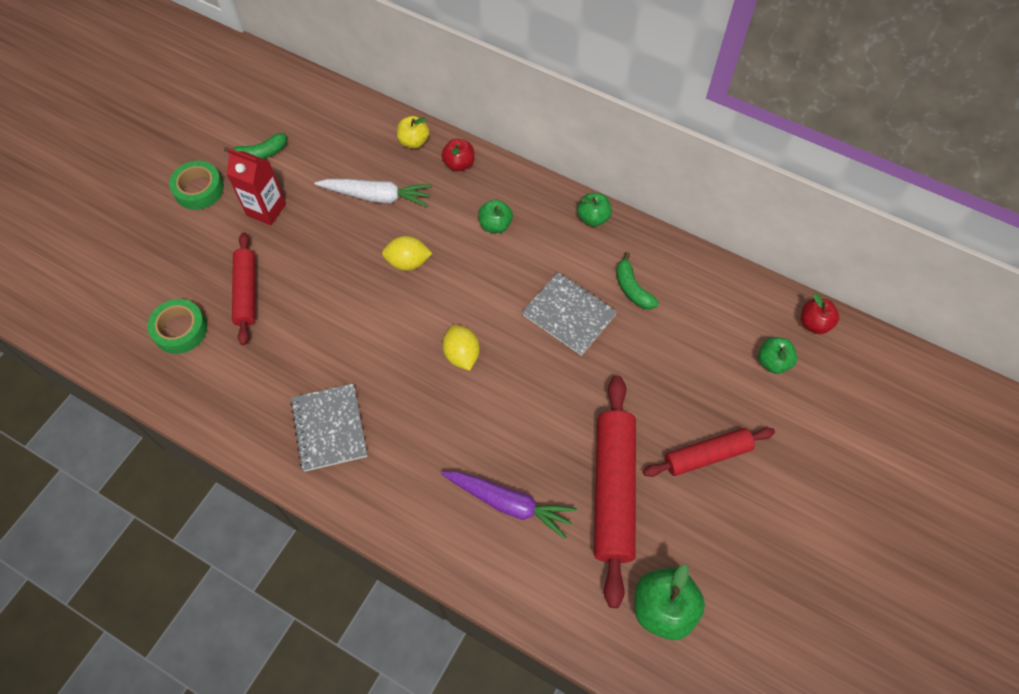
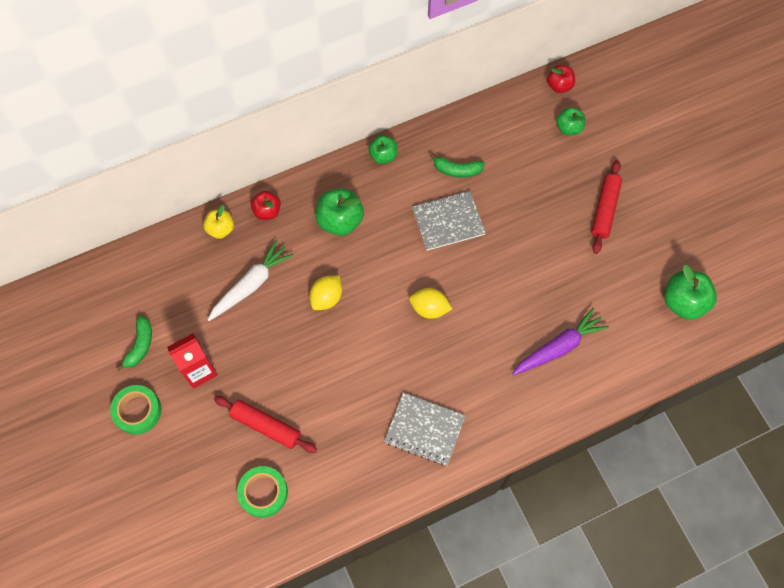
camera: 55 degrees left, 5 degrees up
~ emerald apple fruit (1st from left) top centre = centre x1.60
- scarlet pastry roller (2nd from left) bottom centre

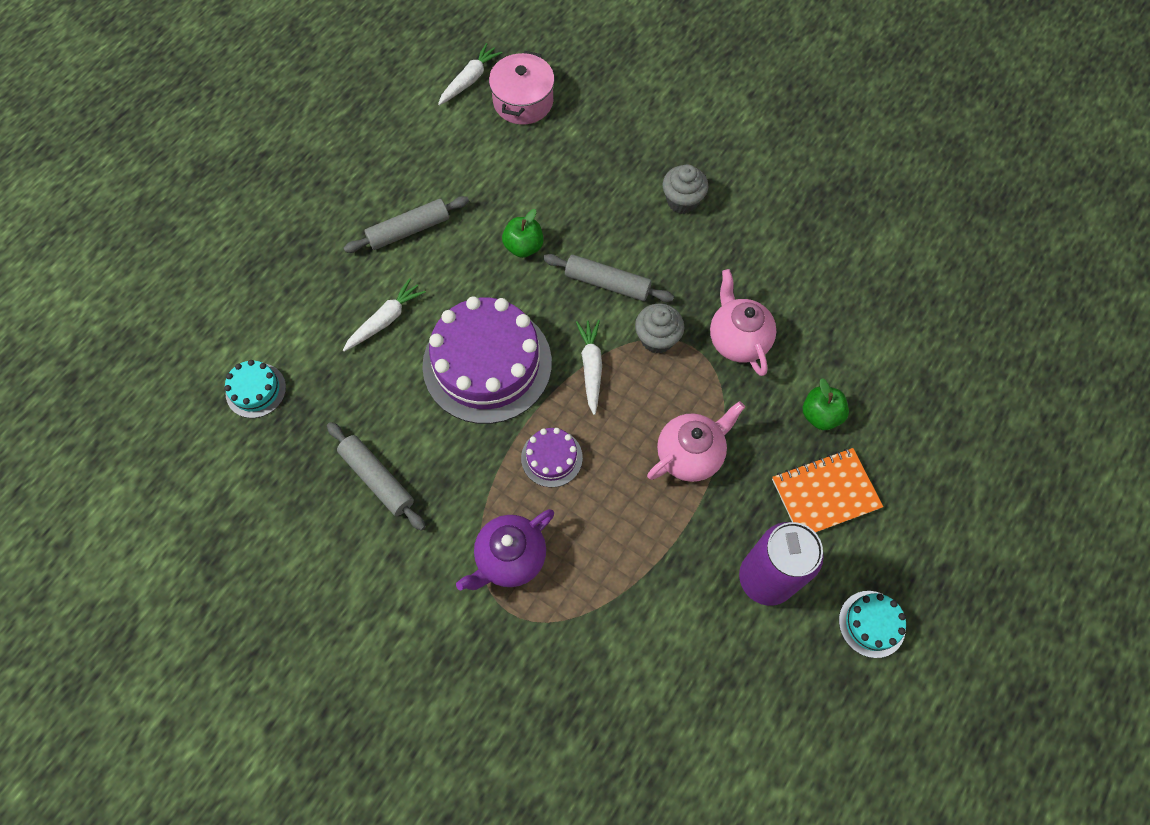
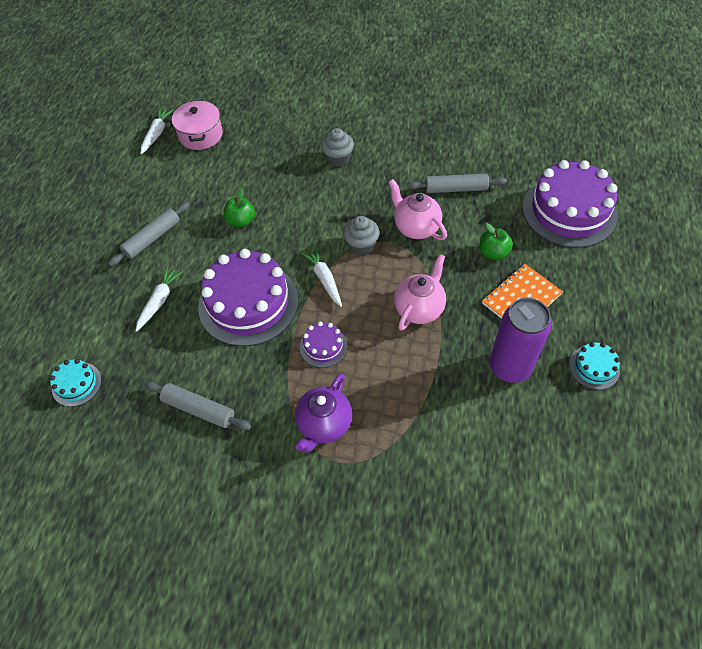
camera: 20 degrees left, 10 degrees down
~ gray pastry roller (3rd from left) centre to top centre
+ royal purple cake (3rd from left) top right

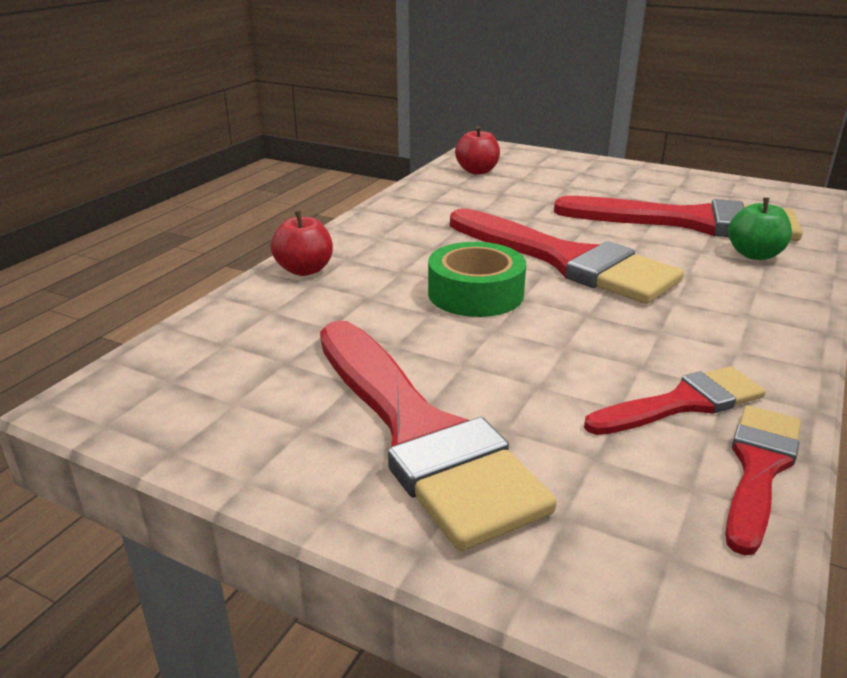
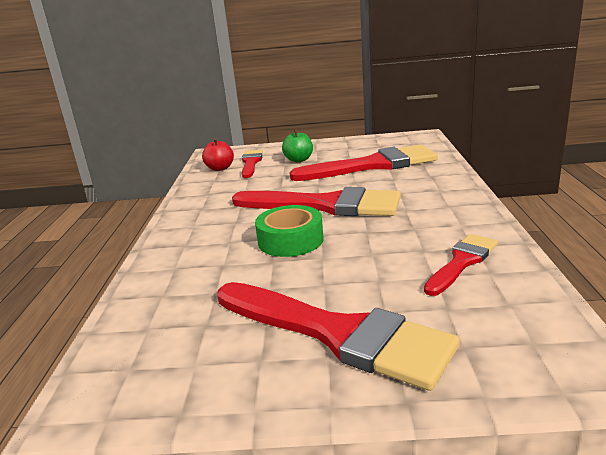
camera: 25 degrees left, 5 degrees down
~ emerald apple fruit middle right to top centre
- scarlet apple fruit (1st from left) centre
~ scarlet paint brush (5th from left in the first image) bottom right to scarlet paint brush (1st from left) centre

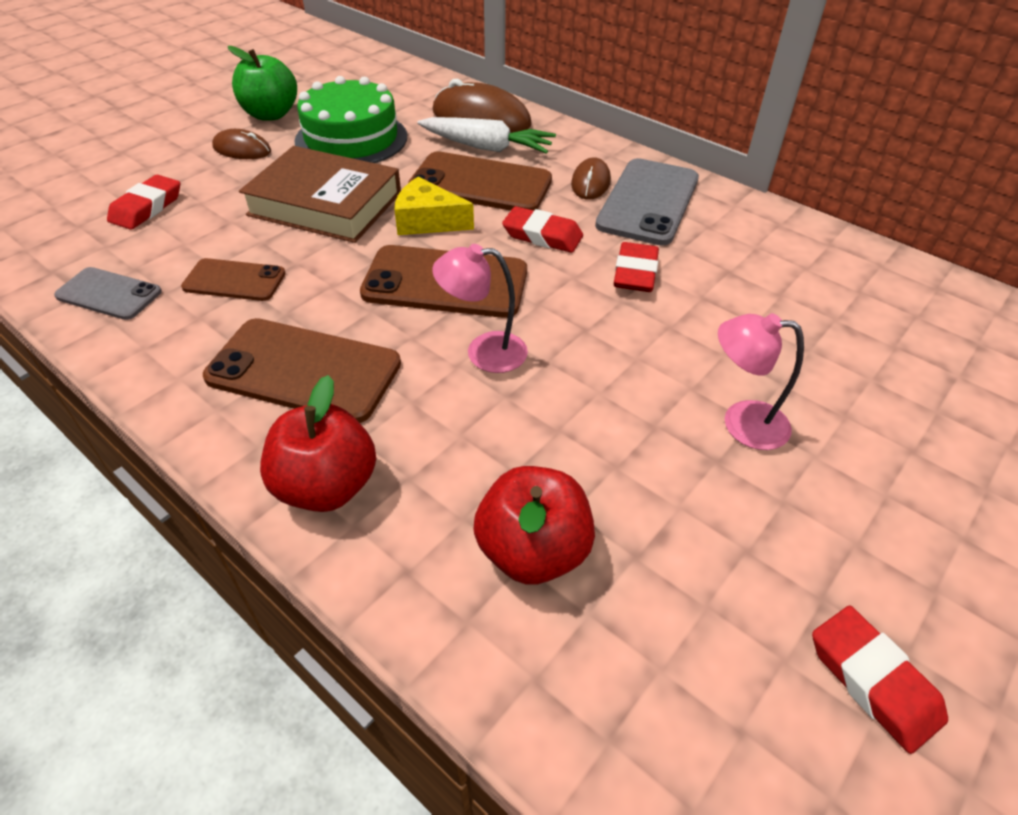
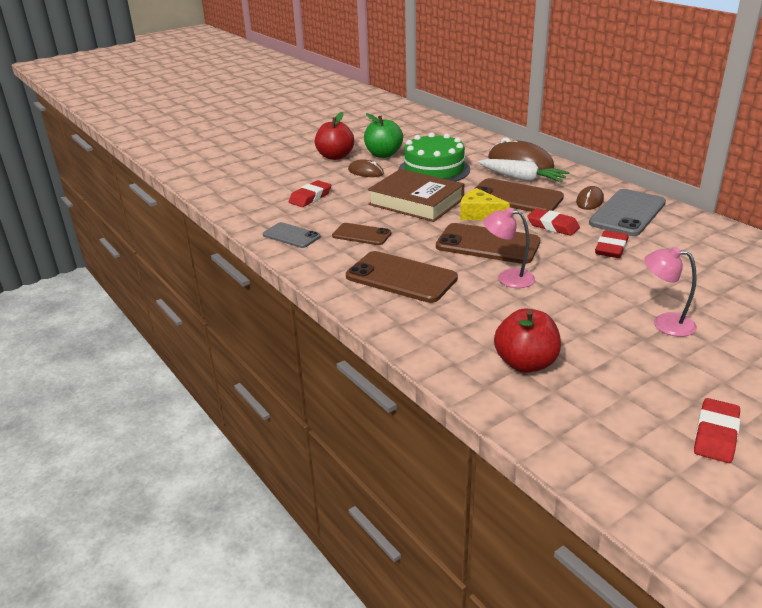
camera: 15 degrees right, 15 degrees down
~ scarlet apple fruit (1st from left) middle left to top centre
~ scarlet pencil eraser (4th from left) bottom right = bottom right 45 degrees clockwise

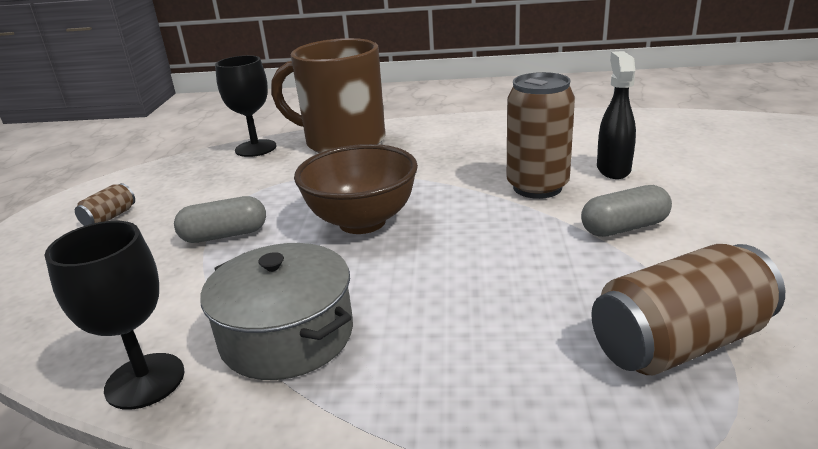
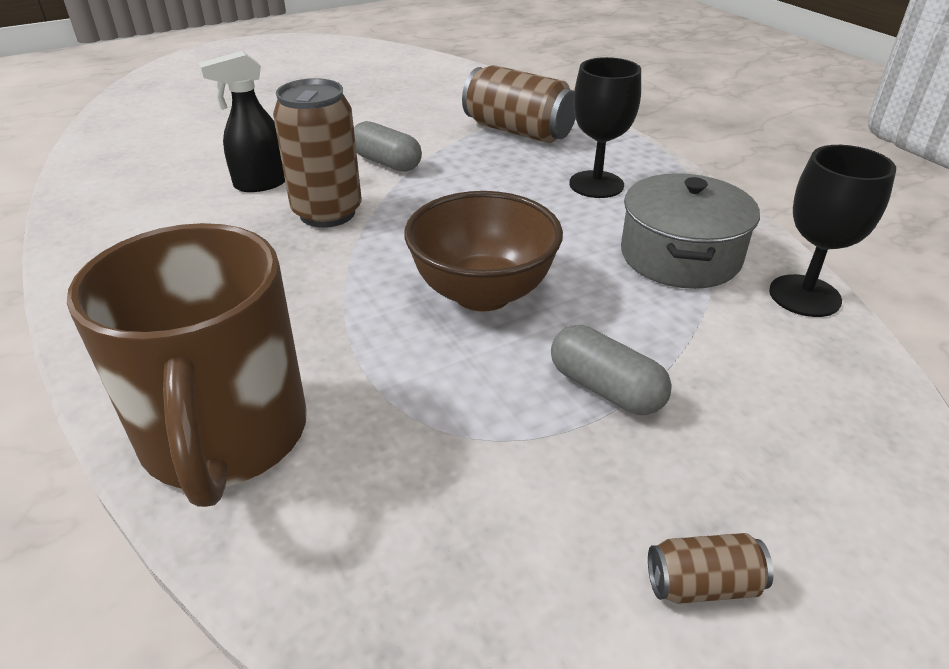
camera: 125 degrees left, 10 degrees up
~ ebony goblet (2nd from left in the first image) top left to ebony goblet (1st from left) top centre

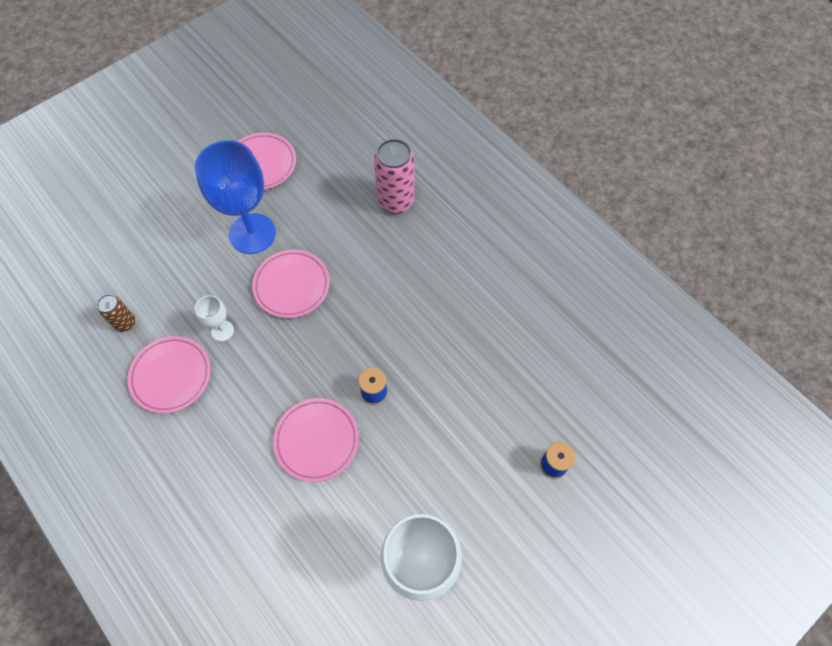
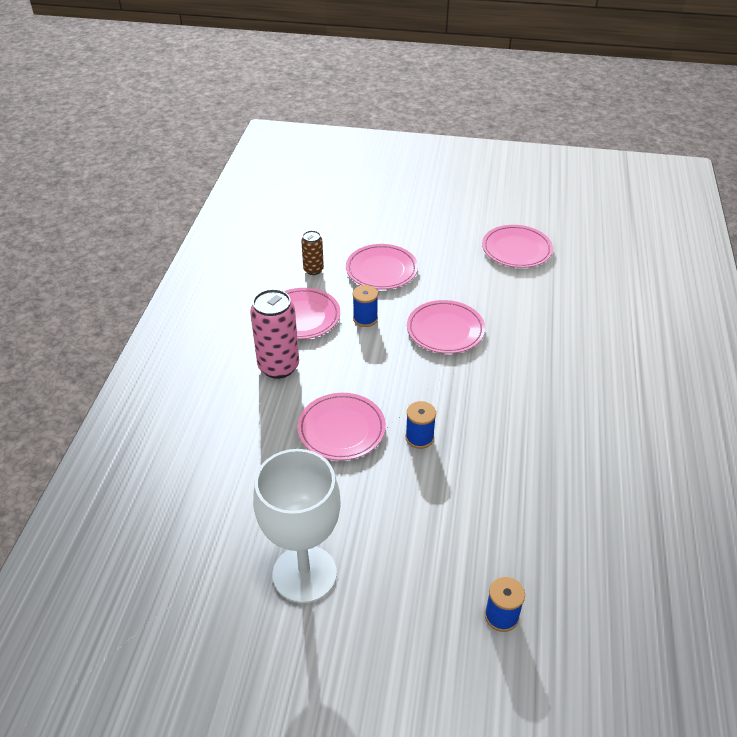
camera: 50 degrees right, 20 degrees down
~ rosy can top centre to centre
- royal blue goblet top left
~ pure white goblet (1st from left) middle left to royal blue bobbin (1st from left) centre
+ rosy flat dish (3rd from left) centre

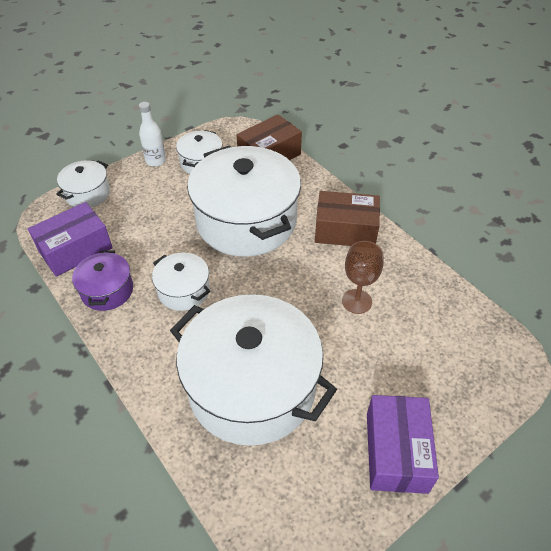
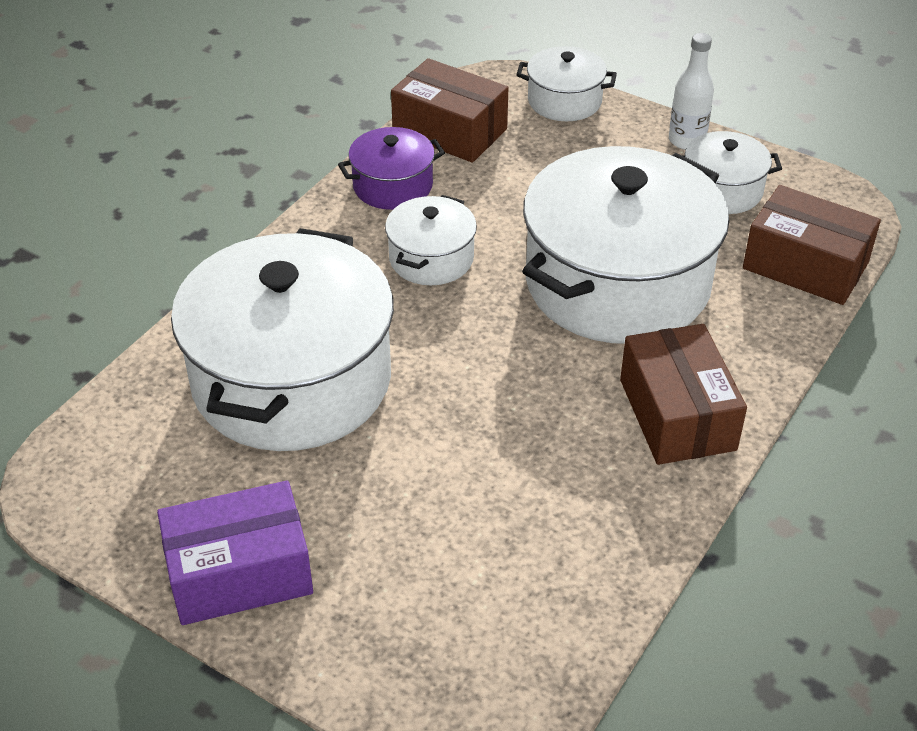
camera: 70 degrees right, 5 degrees down
~ royal purple parcel (1st from left) middle left to brown parcel (1st from left) top centre
- brown goblet centre

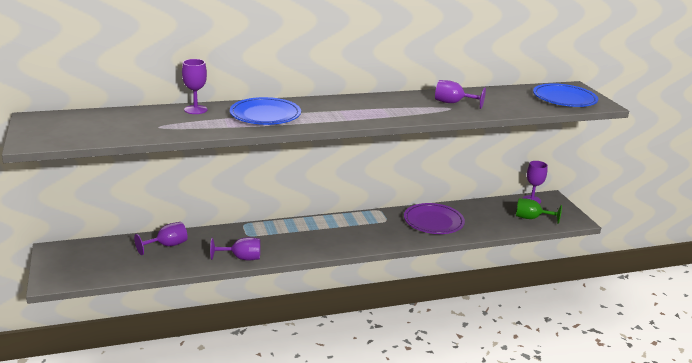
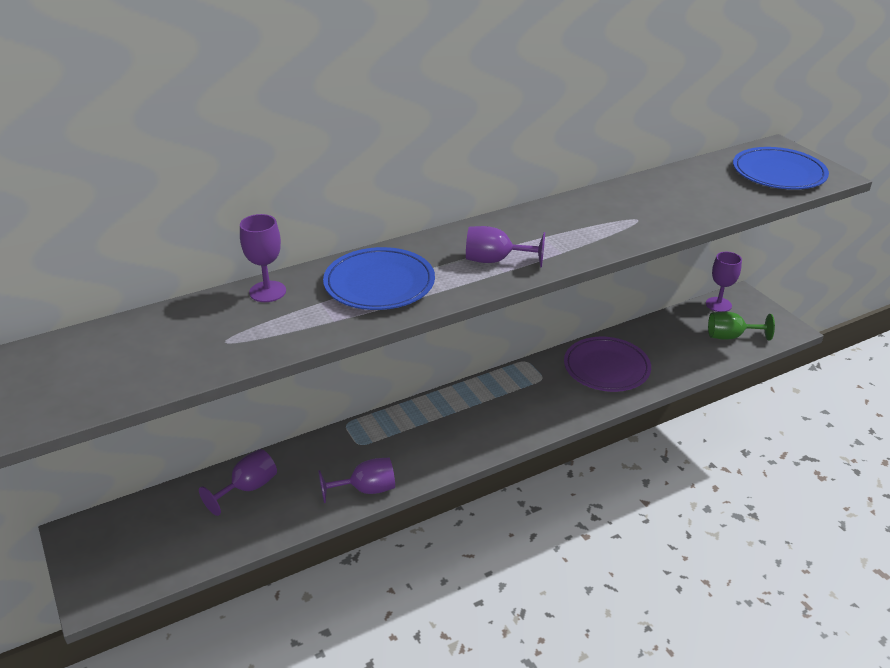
camera: 10 degrees left, 10 degrees up
~ royal purple goblet (4th from left) top centre to centre

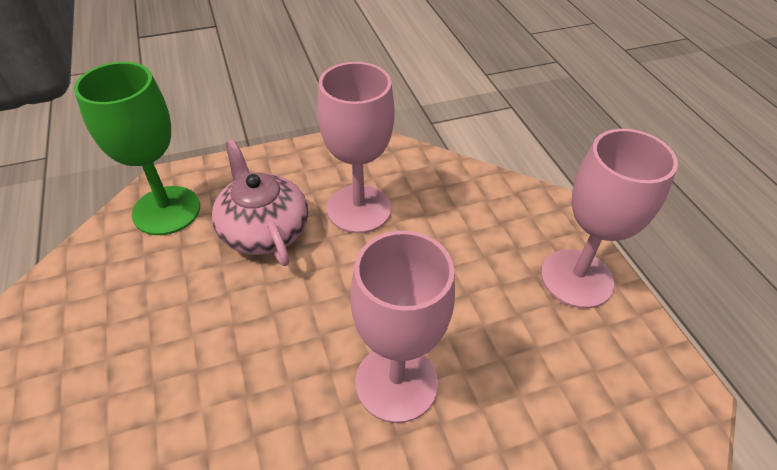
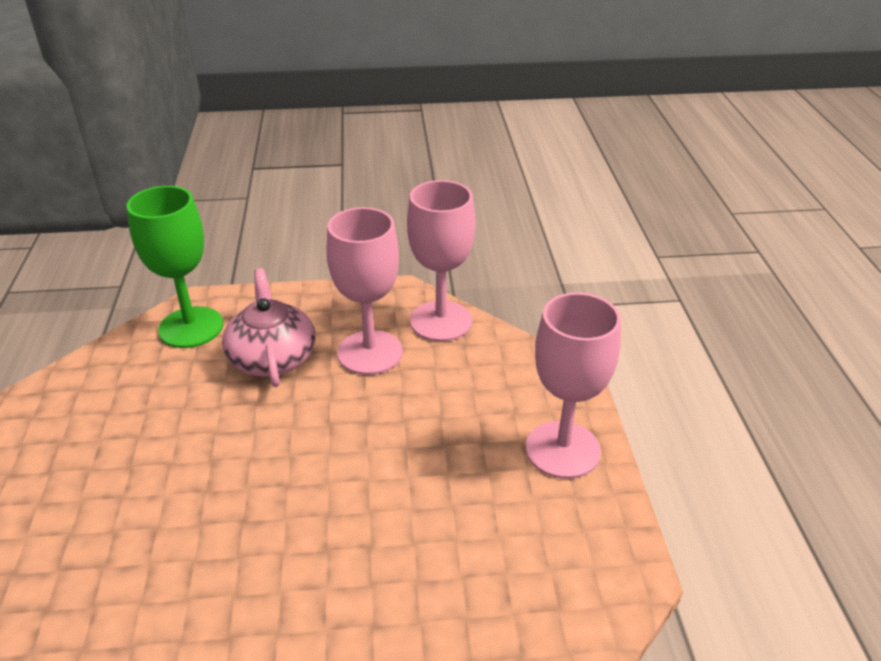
camera: 15 degrees right, 10 degrees down
~ rosy goblet (2nd from left) bottom centre to centre

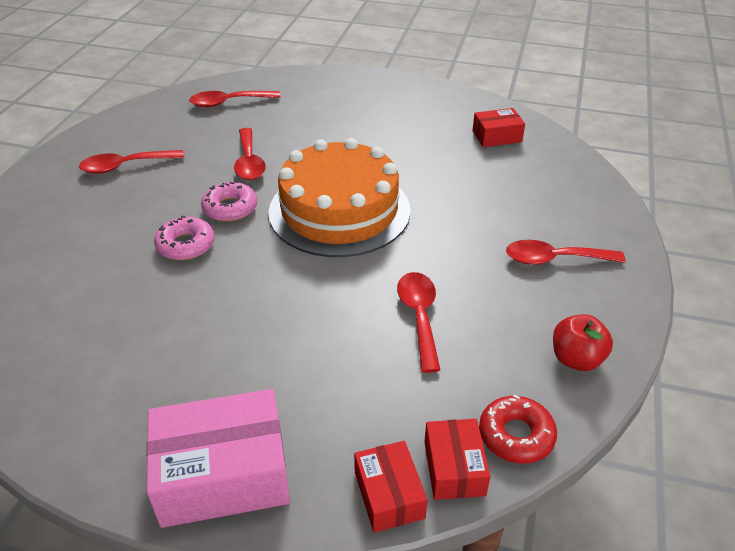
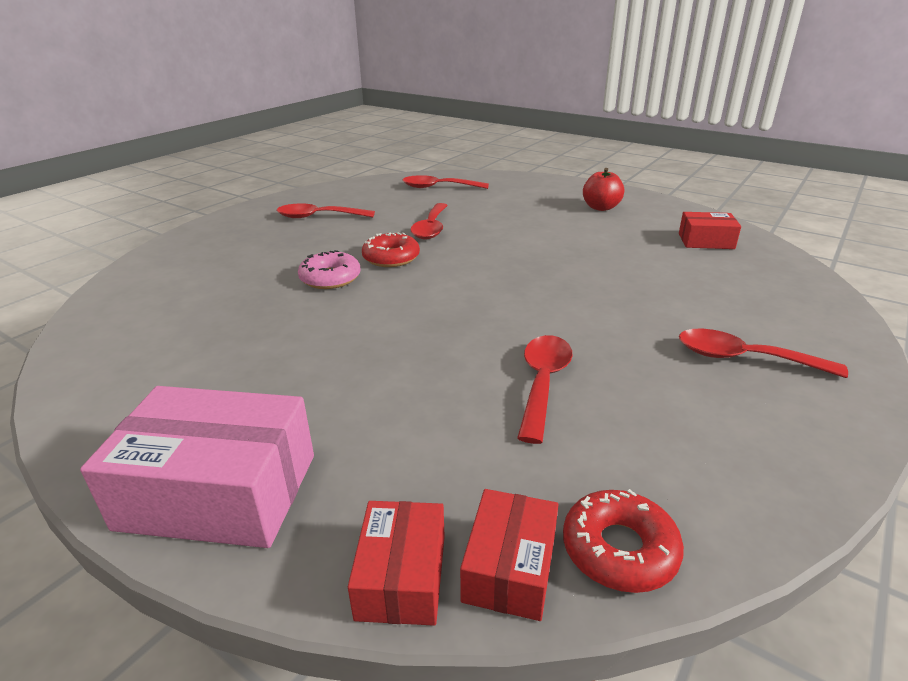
camera: 20 degrees right, 10 degrees down
- bright orange cake centre
~ rosy glazed donut (2nd from left) middle left to scarlet glazed donut (1st from left) centre
~ scarlet apple fruit middle right to top centre

